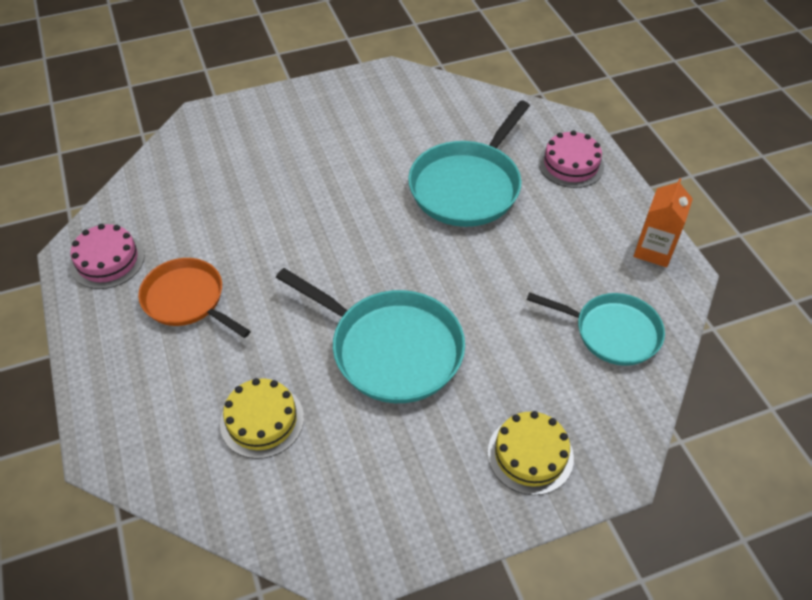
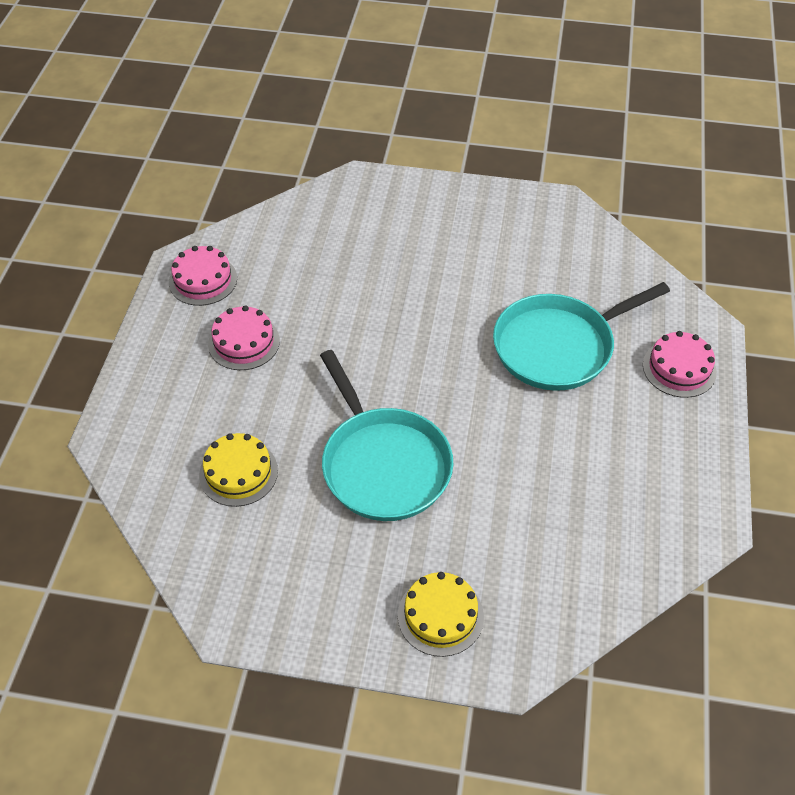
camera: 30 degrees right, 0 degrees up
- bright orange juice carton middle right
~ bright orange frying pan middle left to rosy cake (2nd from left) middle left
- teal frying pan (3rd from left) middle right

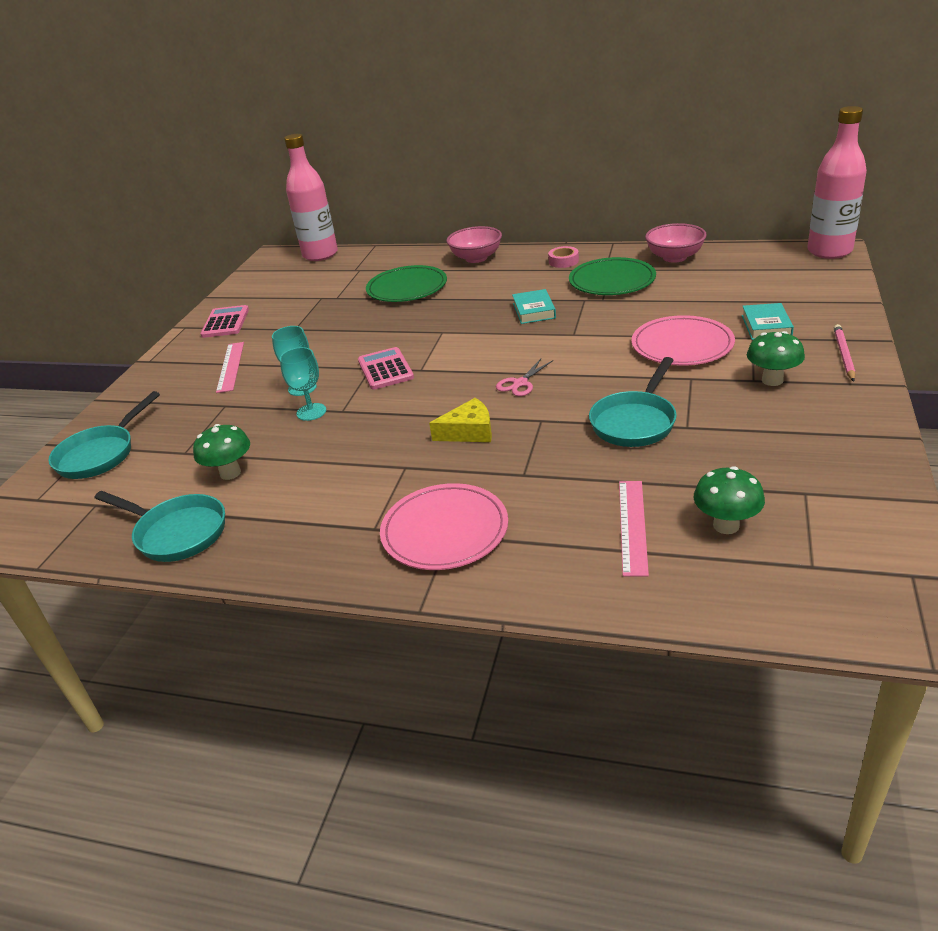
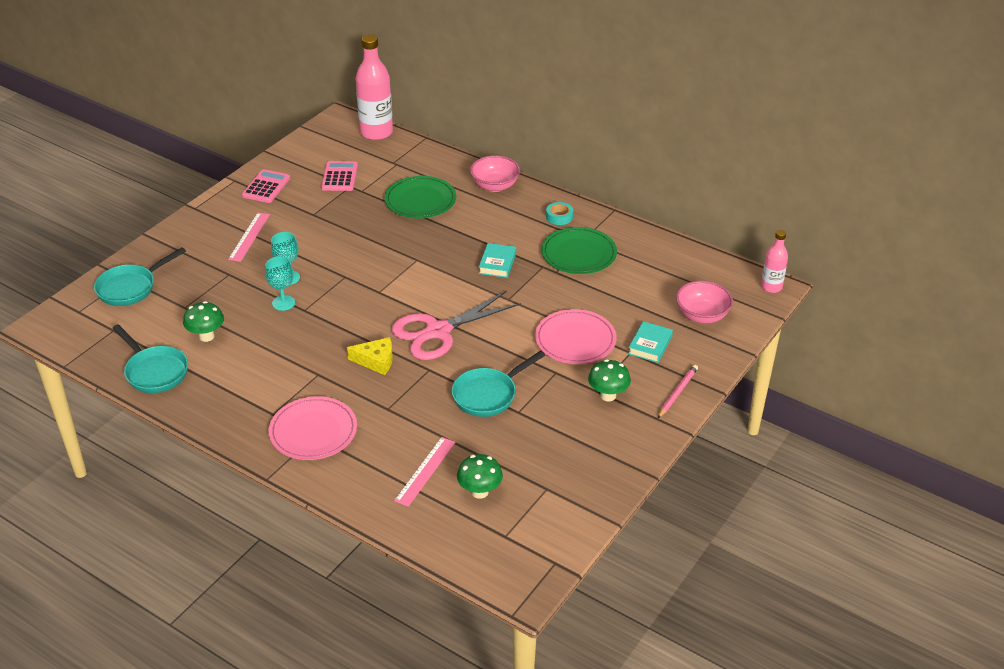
camera: 15 degrees right, 5 degrees up
~ rosy flask (2nd from left) top right = middle right x0.56
~ rosy bowl (2nd from left) top right to middle right
~ rosy sticky tape top centre to teal sticky tape top centre
~ rosy pocket calculator (2nd from left) centre to top centre
~ rosy scissors centre = centre x2.31

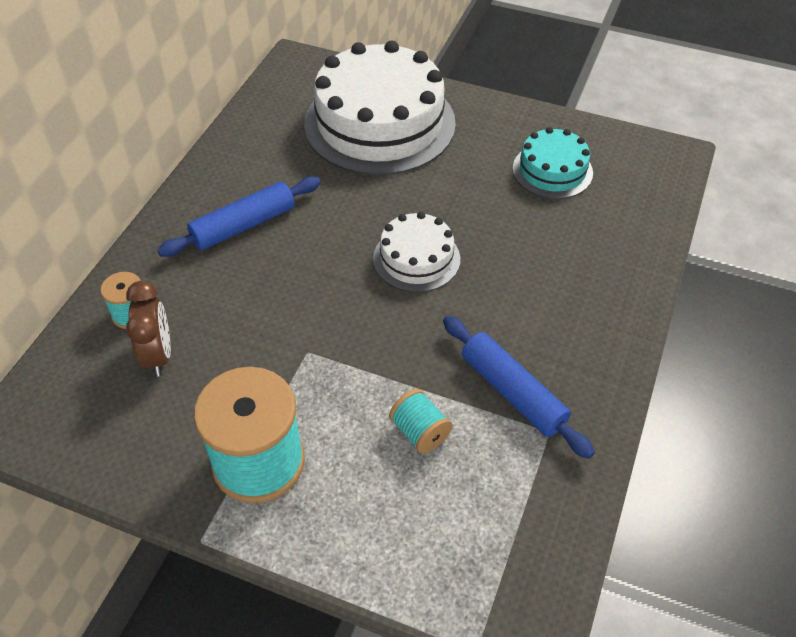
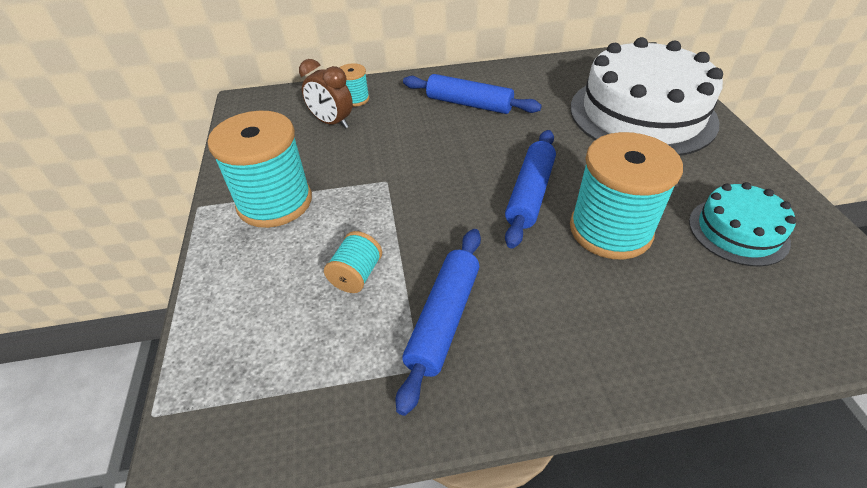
camera: 60 degrees right, 5 degrees down
~ pure white cake (2nd from left) centre to royal blue pastry roller (3rd from left) centre
~ brown bedside clock middle left = top centre 75 degrees clockwise
+ teal bobbin (4th from left) middle right

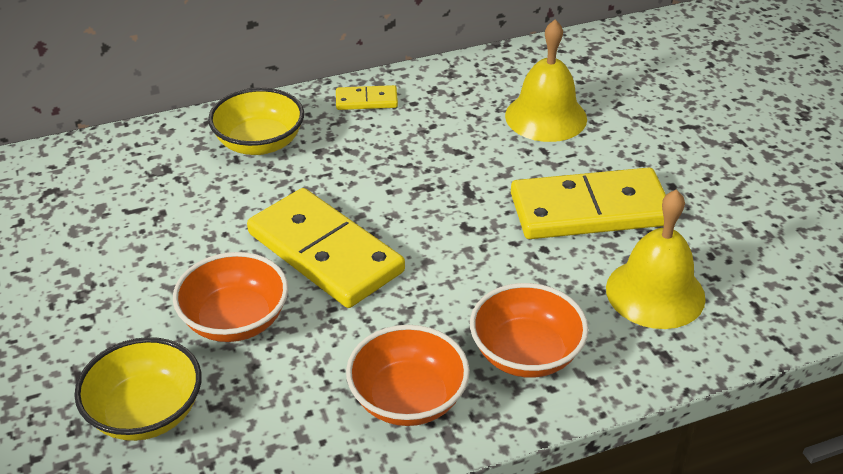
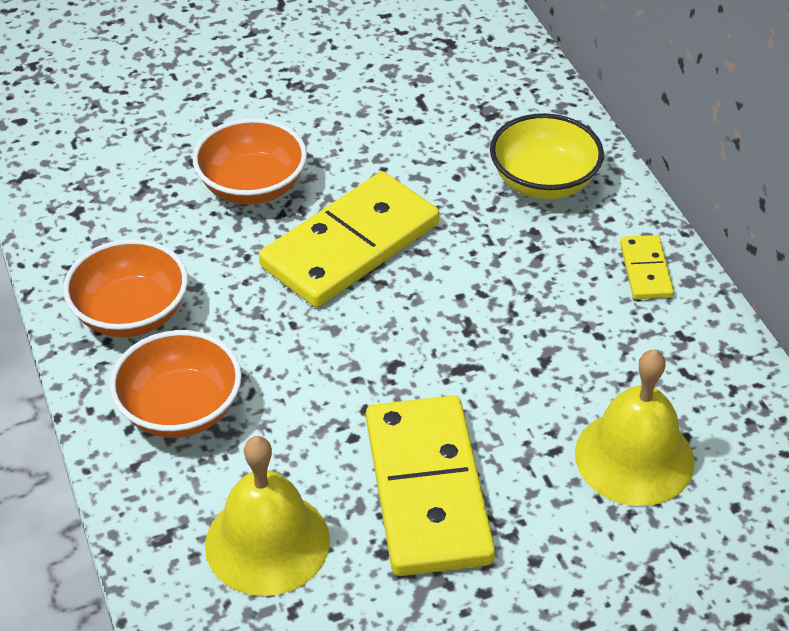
camera: 90 degrees right, 5 degrees up
- golden bowl (1st from left) bottom left

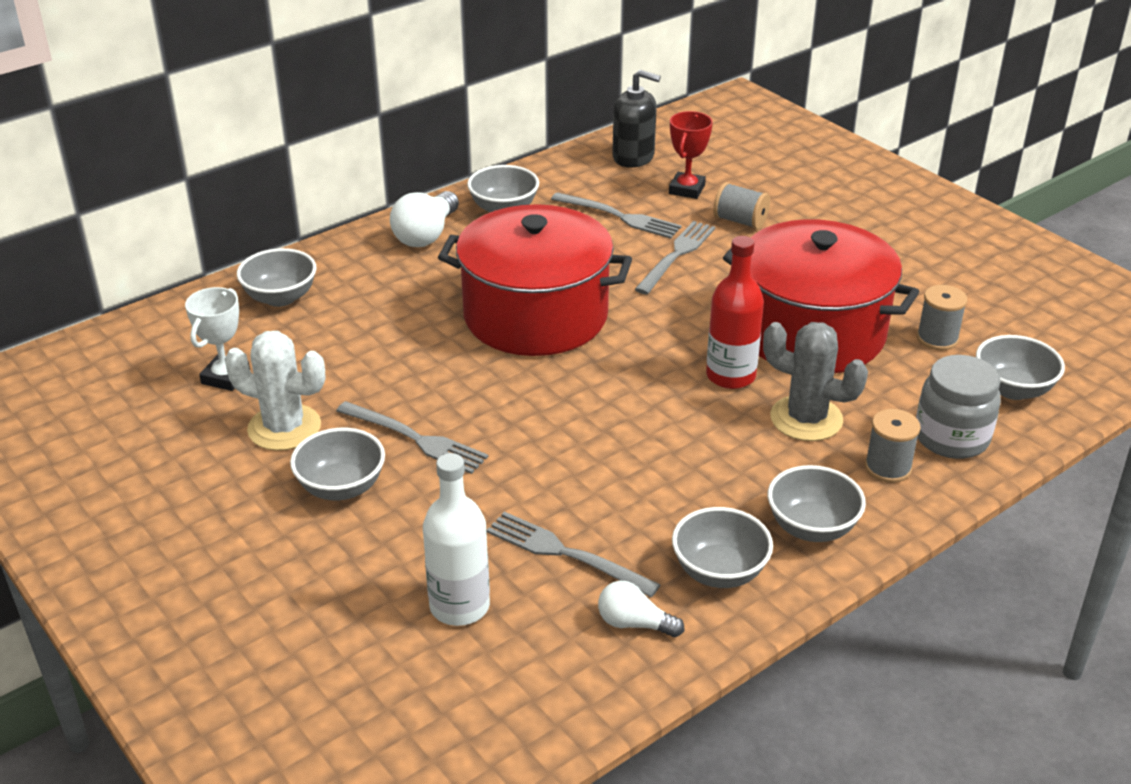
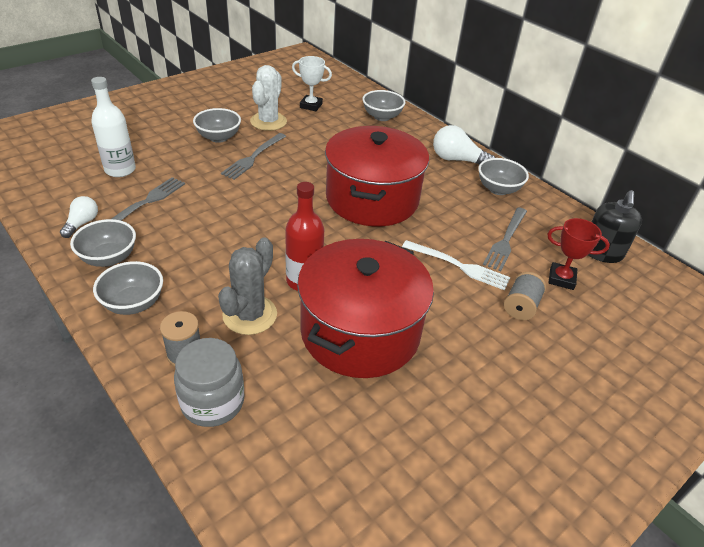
camera: 85 degrees right, 5 degrees up
~ gray fork (4th from left) top centre to pure white fork centre
- gray bobbin (3rd from left) middle right
- gray bowl (6th from left) middle right

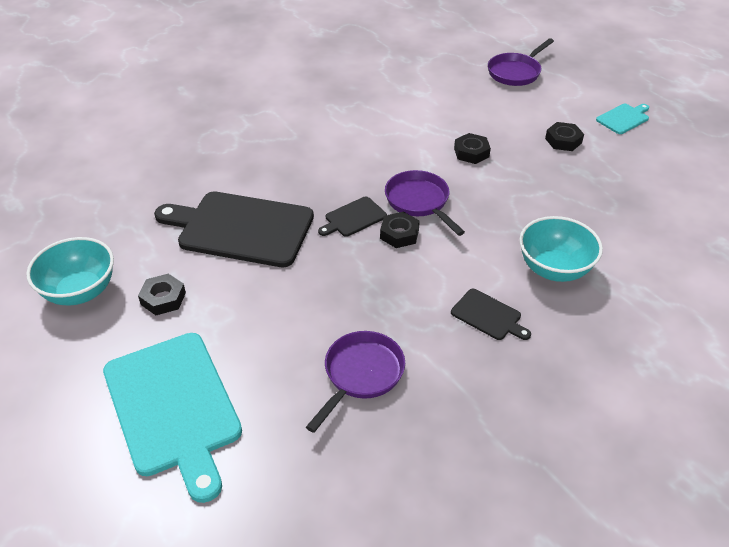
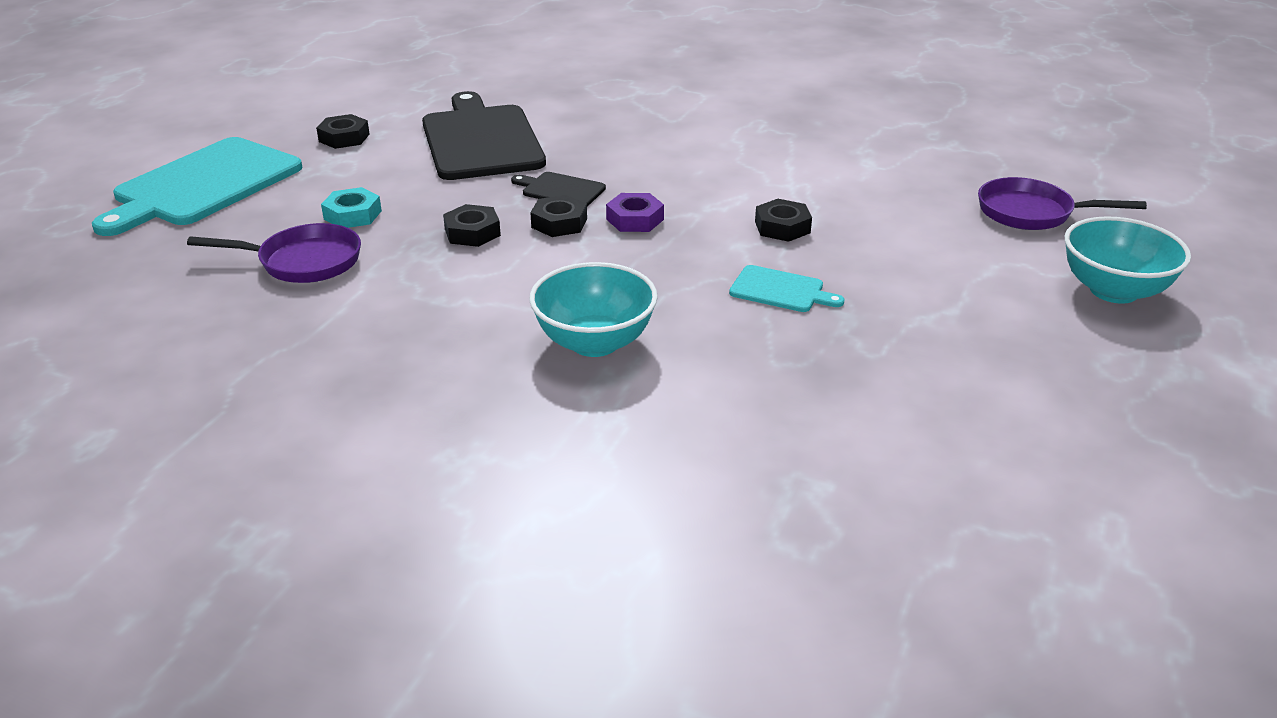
camera: 60 degrees right, 10 degrees down
~ teal bread board (2nd from left) top right to centre
~ ebony nut (4th from left in the first image) top right to ebony nut (2nd from left) top centre
~ royal purple frying pan (2nd from left) centre to royal purple nut top centre
~ teal bowl (1st from left in the first image) middle left to teal bowl (2nd from left) middle right
- ebony bread board (3rd from left) middle right
+ teal nut top left

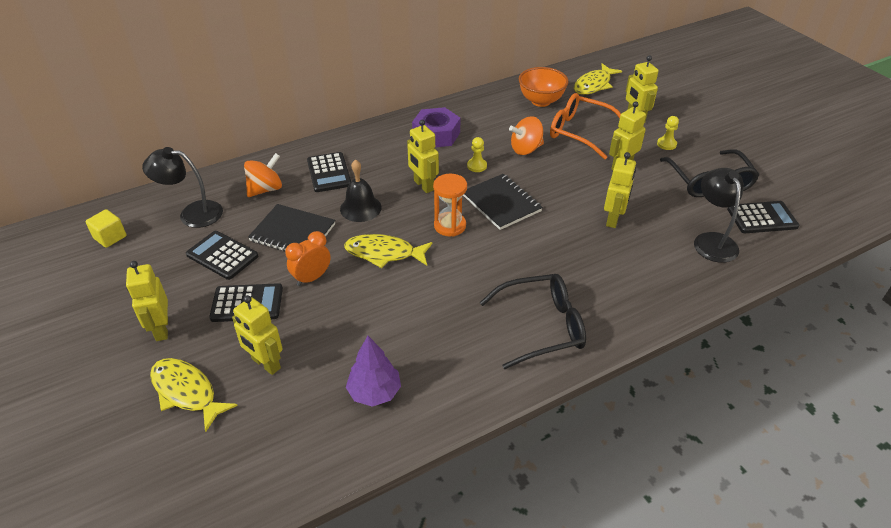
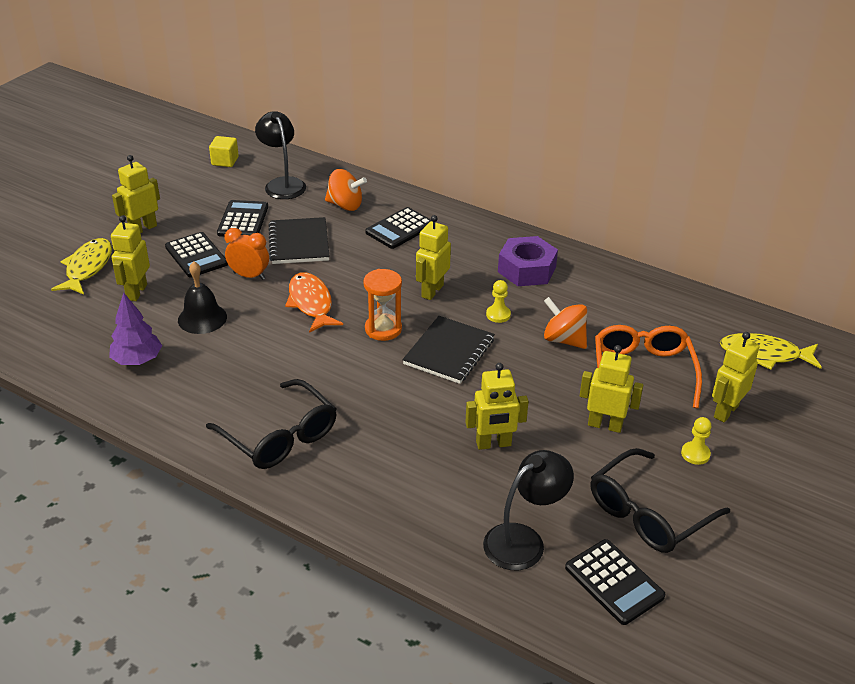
camera: 60 degrees right, 5 degrees down
- bright orange bowl top centre
~ ebony hand bell centre to middle left
~ golden toy fish (2nd from left) centre to bright orange toy fish centre

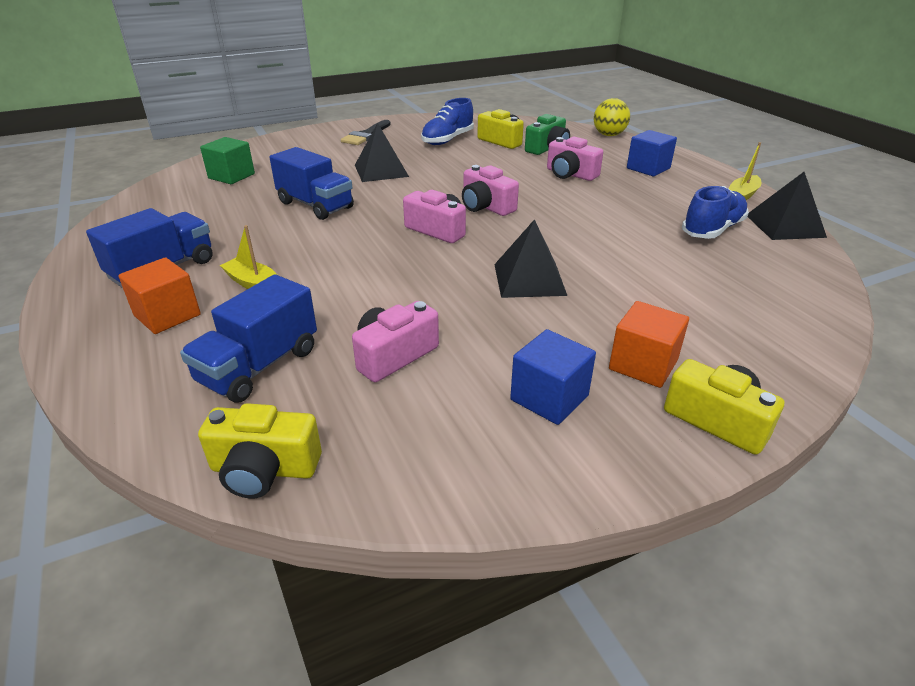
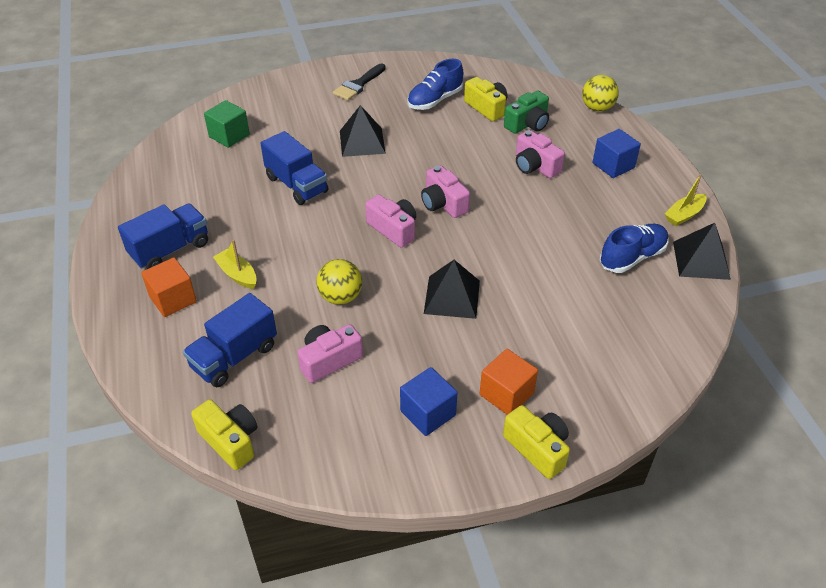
camera: 10 degrees right, 10 degrees up
~ golden compact camera (1st from left) middle left = bottom left 150 degrees counterclockwise
+ golden sphere (1st from left) centre

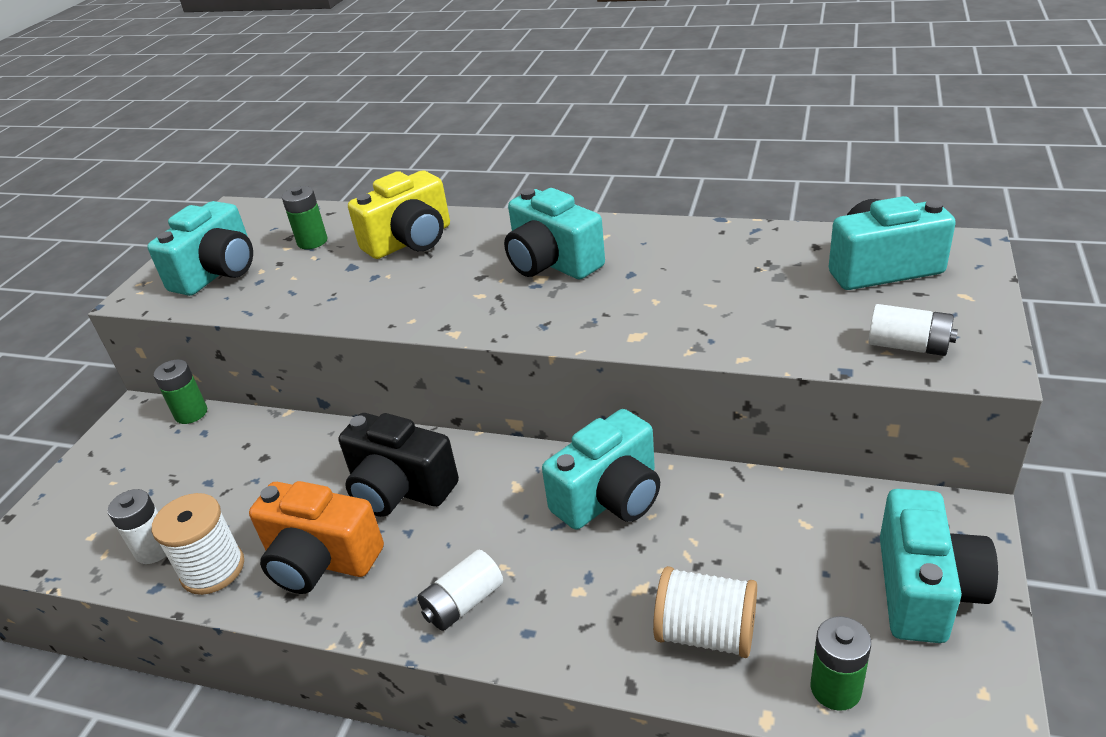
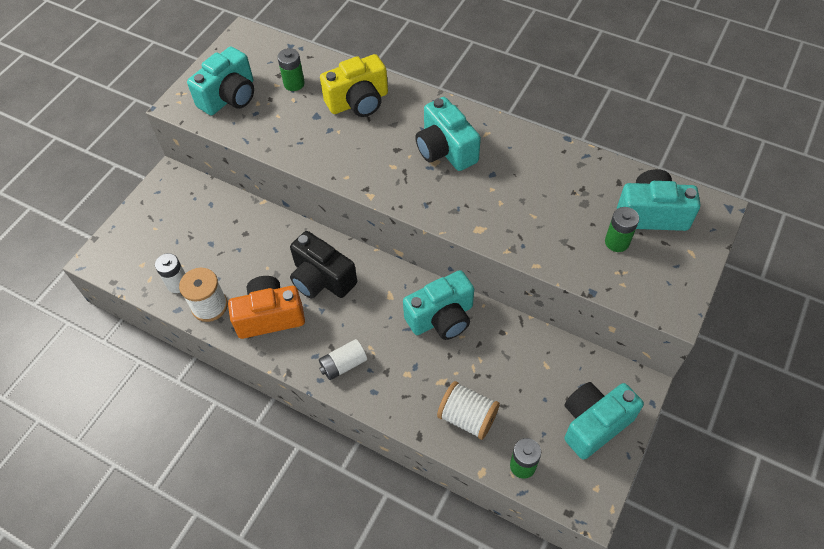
camera: 10 degrees right, 20 degrees up
- pure white battery (3rd from left) middle right
~ emerald battery (1st from left in the first image) middle left to emerald battery (3rd from left) middle right
~ bright orange compact camera bottom left = middle left 135 degrees clockwise
~ teal compact camera (5th from left in the first image) bottom right = bottom right 150 degrees counterclockwise

